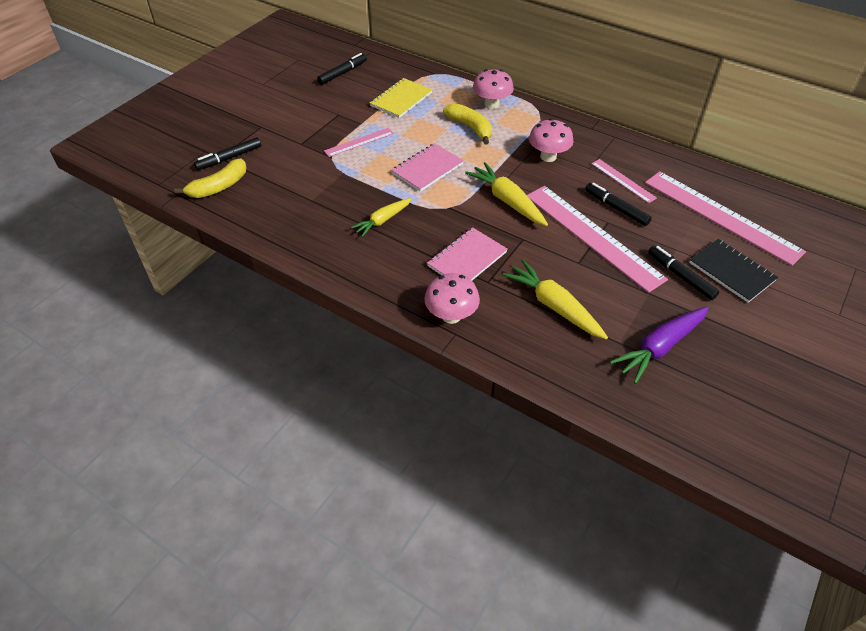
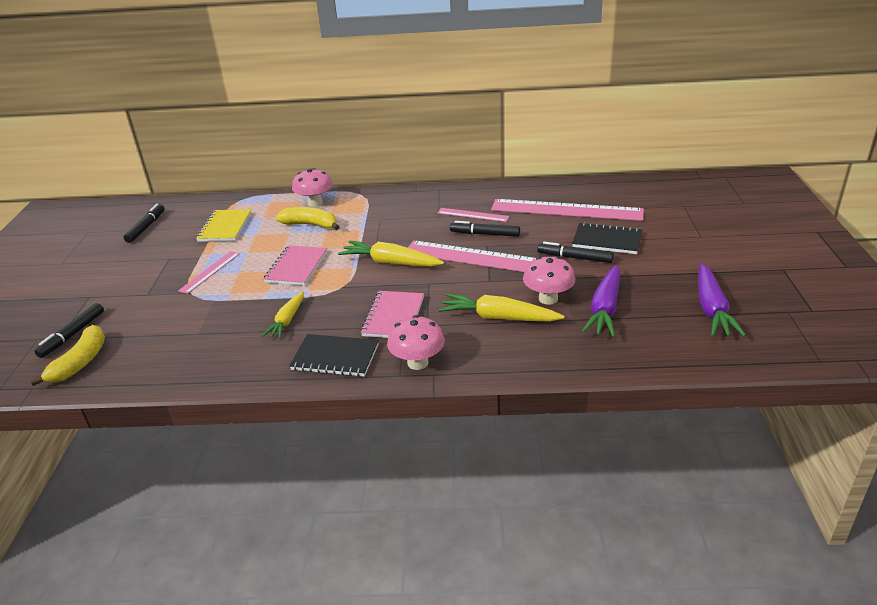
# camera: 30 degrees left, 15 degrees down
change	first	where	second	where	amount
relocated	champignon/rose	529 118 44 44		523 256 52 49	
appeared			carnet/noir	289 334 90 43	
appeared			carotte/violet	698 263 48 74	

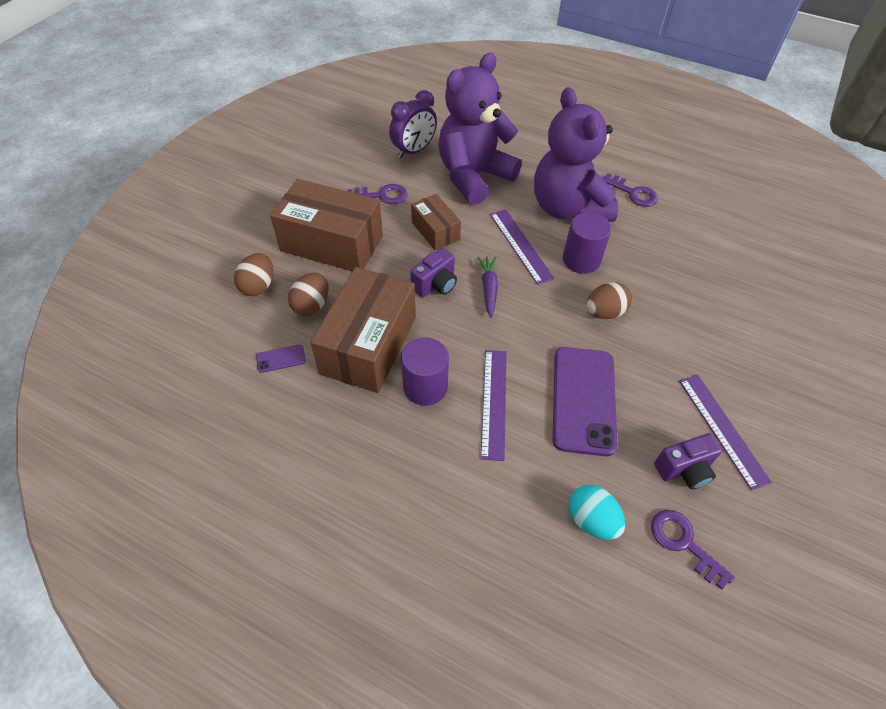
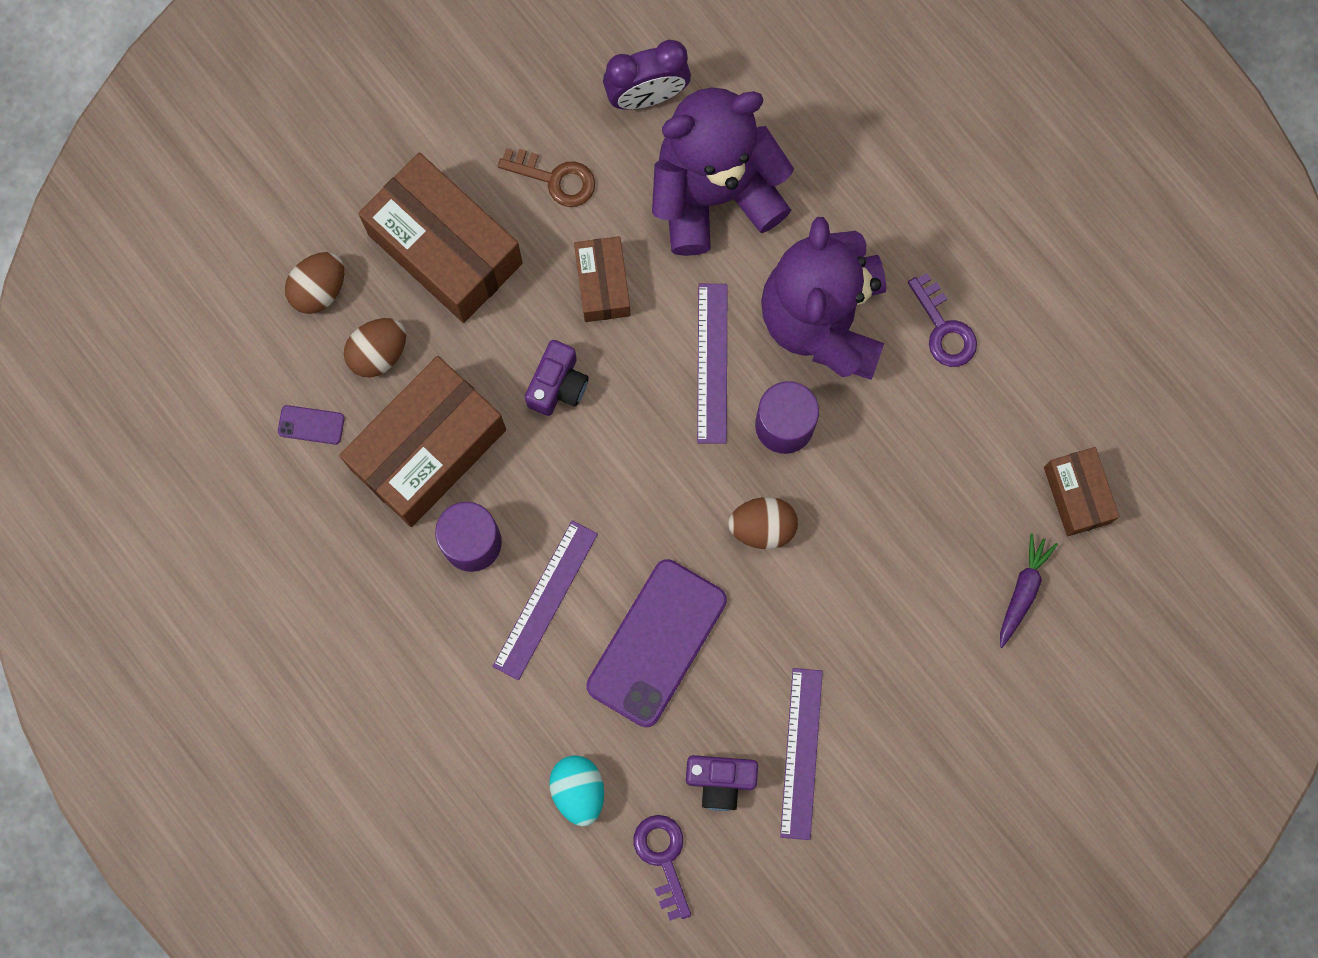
# camera: 25 degrees right, 25 degrees up
change	first	where	second	where	amount
colour	clé/violet	347 184 60 20	clé/marron	498 148 97 59	
spun	appareil photo/violet	410 248 47 49		525 340 64 76	45 degrees counterclockwise
relocated	carotte/violet	478 256 20 62		1000 533 58 115	
appeared			boîte/marron	1044 447 75 89	

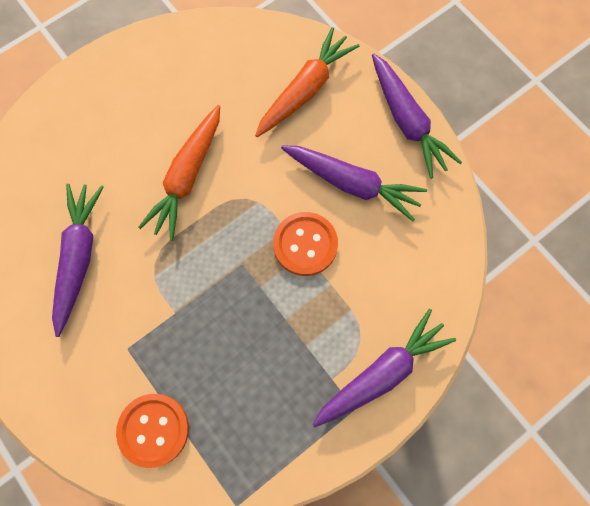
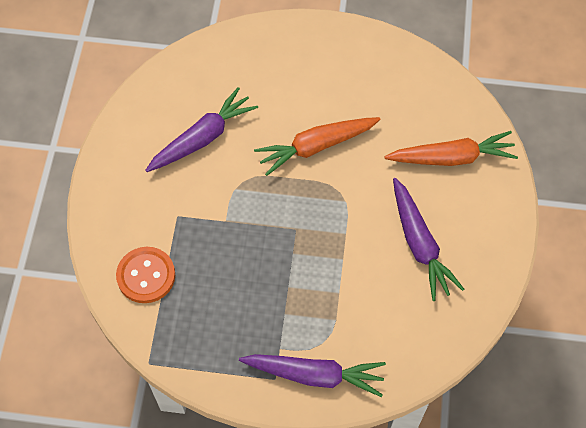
# camera: 45 degrees right, 10 degrees down
change	first	where	second	where	amount
missing	bouton/orange	273 212 65 64			
missing	carotte/violet	372 53 90 126			

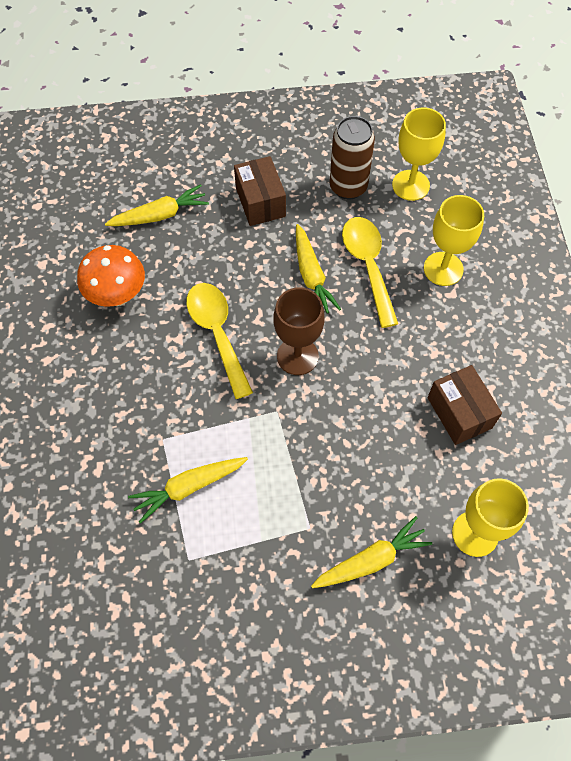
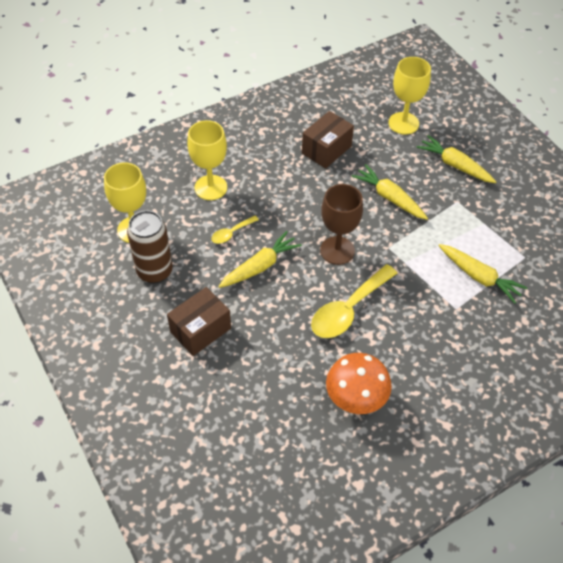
# camera: 115 degrees left, 10 degrees down
change	first	where	second	where	amount
relocated	carotte/jaune	105 184 104 42		352 164 76 56	
size	cuillère/jaune	342 217 56 111		211 216 48 28	x0.50

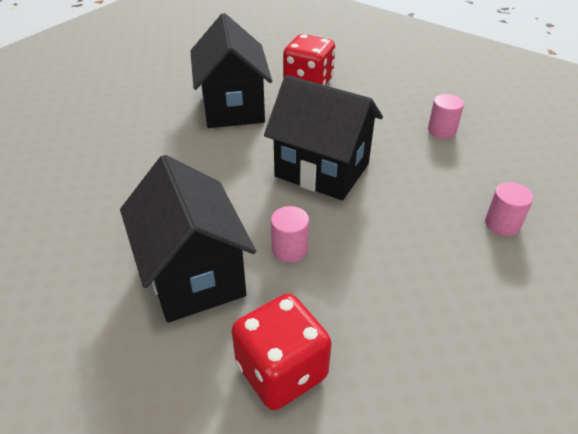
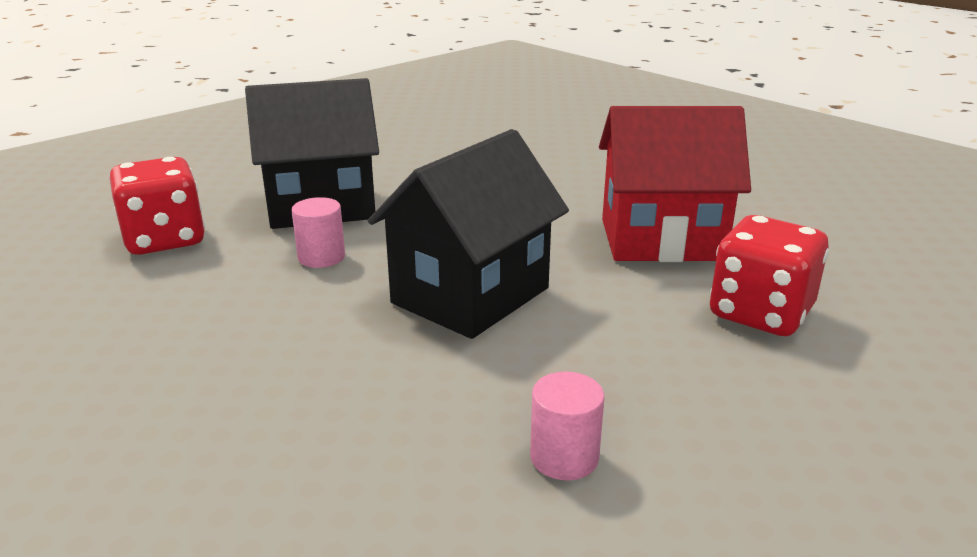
# camera: 100 degrees right, 15 degrees down
change	first	where	second	where	amount
colour	maison/noir	190 13 82 115	maison/rouge	599 106 152 156	
missing	cylindre/rose	485 182 48 54			

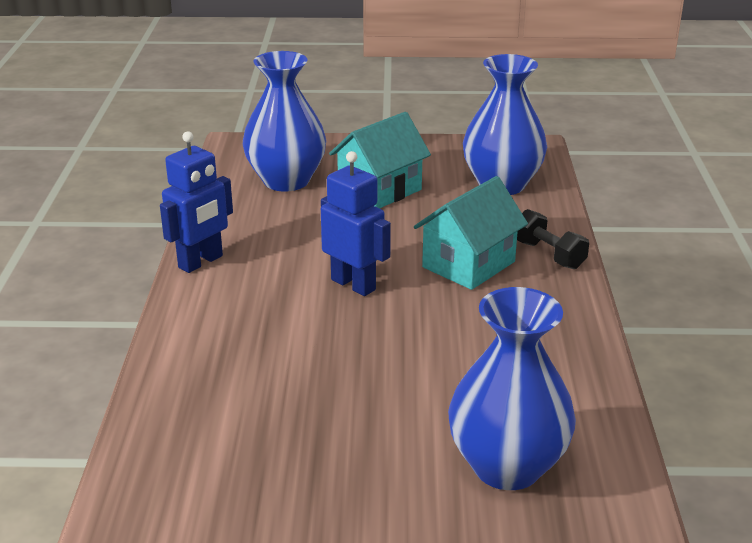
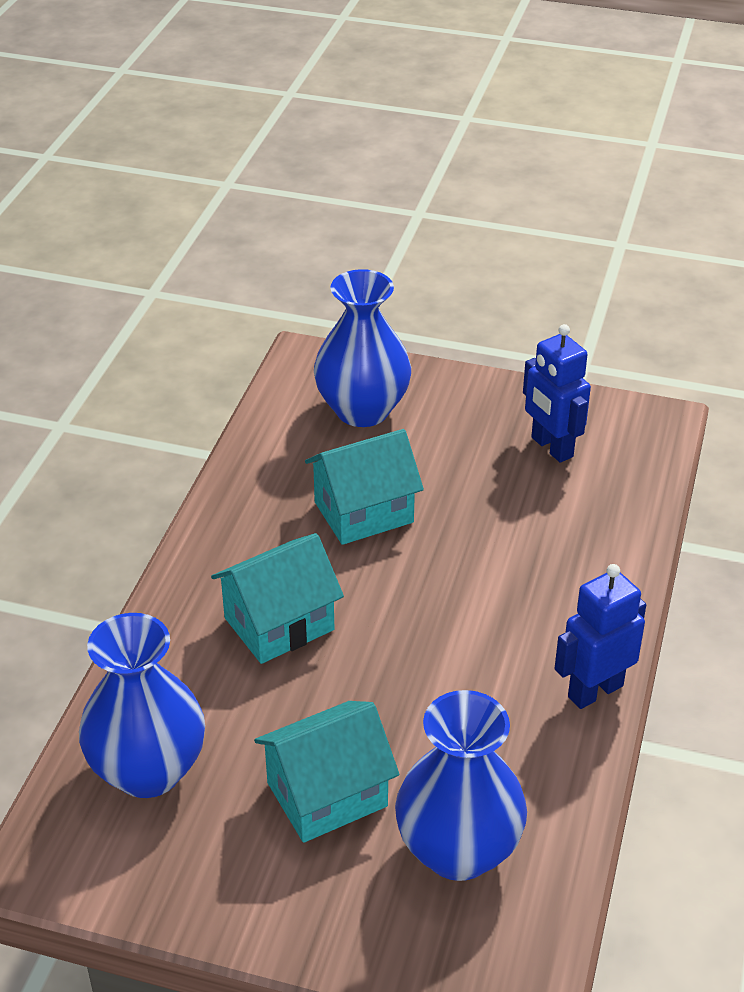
# camera: 165 degrees left, 10 degrees up
change	first	where	second	where	amount
relocated	robot/bleu	321 151 70 145		523 324 68 139	
missing	haltère/noir	517 209 72 60			
appeared			maison/turquoise	305 429 119 116	

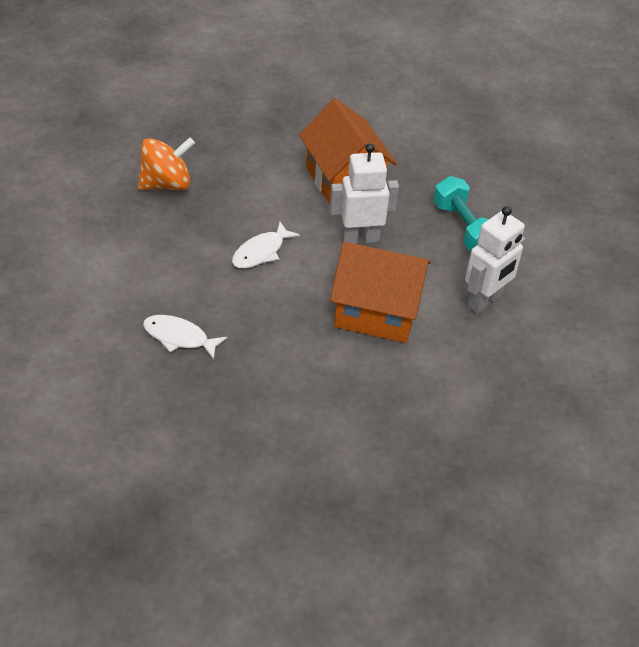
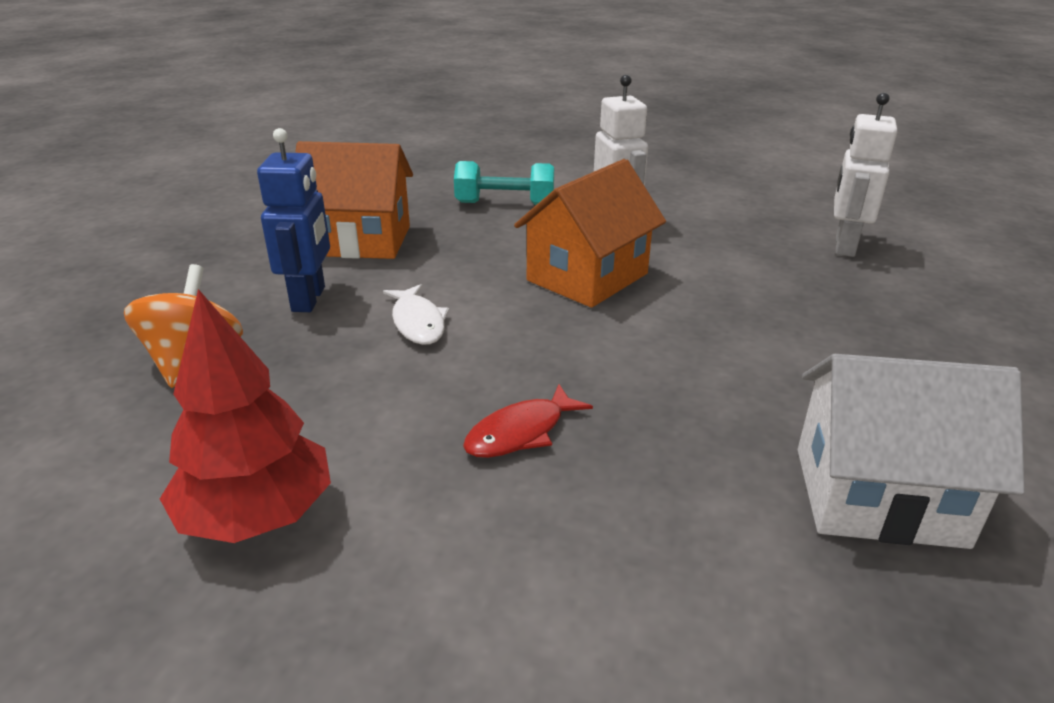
# camera: 60 degrees left, 15 degrees down
change	first	where	second	where	amount
colour	poisson/blanc	143 315 84 45	poisson/rouge	463 384 130 74	
relocated	robot/blanc	330 143 69 101		834 92 63 165	
appeared			arbre/rouge	160 289 171 254	
appeared			robot/bleu	257 128 73 184	
appeared			maison/blanc	798 354 227 195	

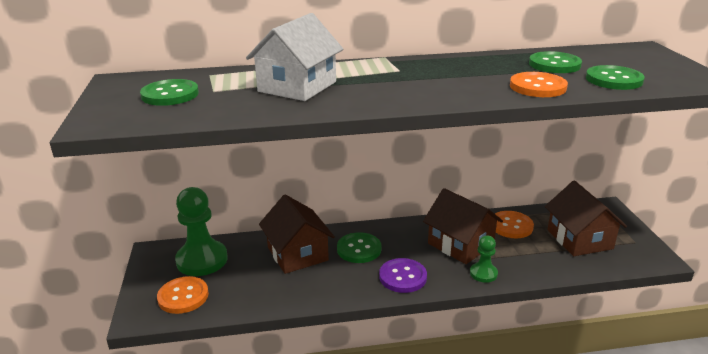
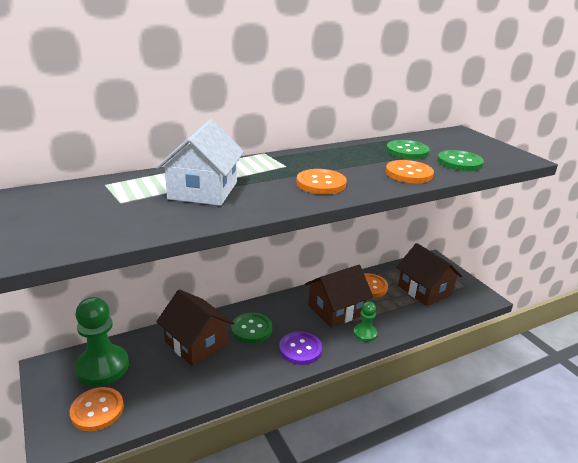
# camera: 20 degrees left, 0 degrees up
change	first	where	second	where	amount
missing	bouton/vert	140 79 59 27			
spun	maison/marron	423 188 80 76		305 265 68 63	60 degrees counterclockwise
appeared			bouton/orange	296 169 51 25	

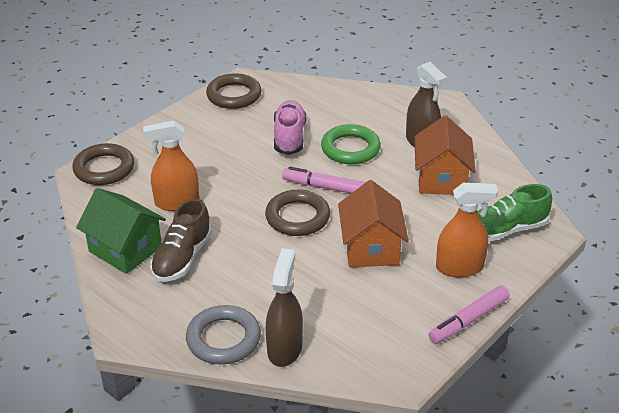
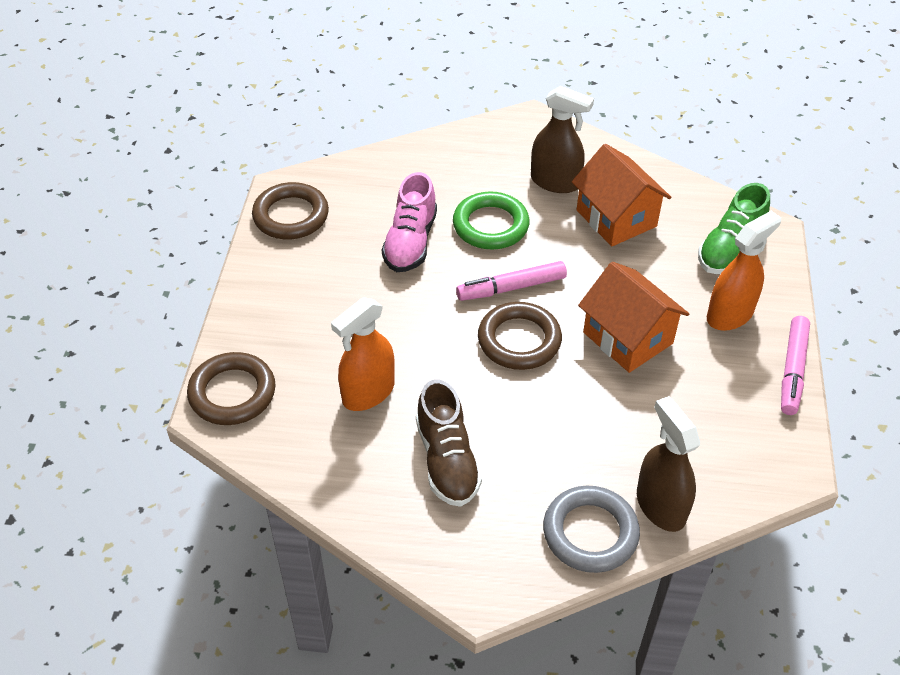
# camera: 35 degrees left, 10 degrees up
change	first	where	second	where	amount
missing	maison/vert	76 188 90 86			
spun	chaussure/rose	274 100 32 55		382 172 55 100	135 degrees counterclockwise

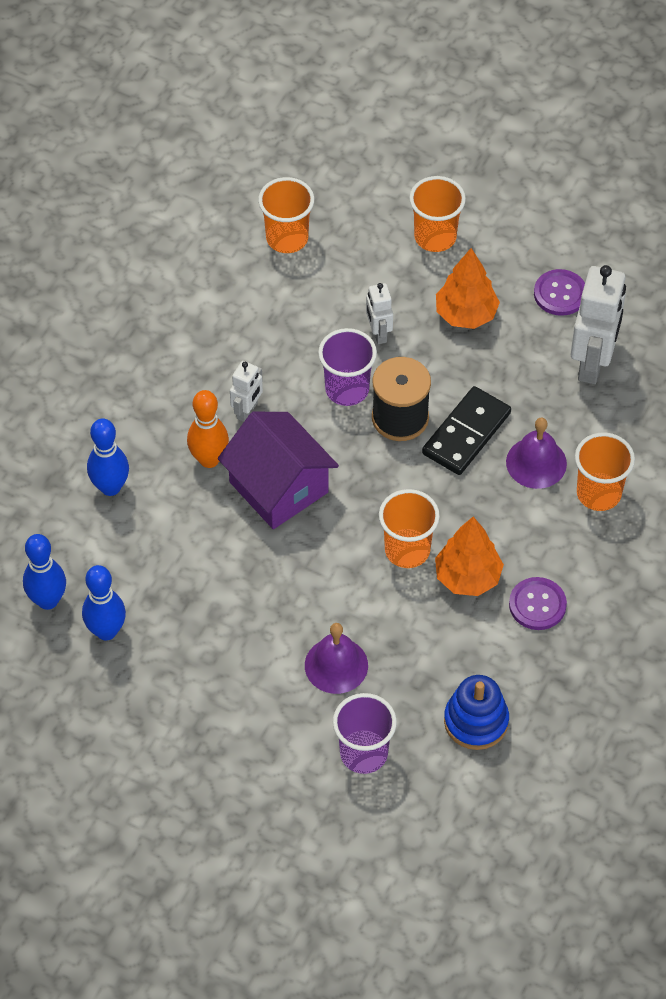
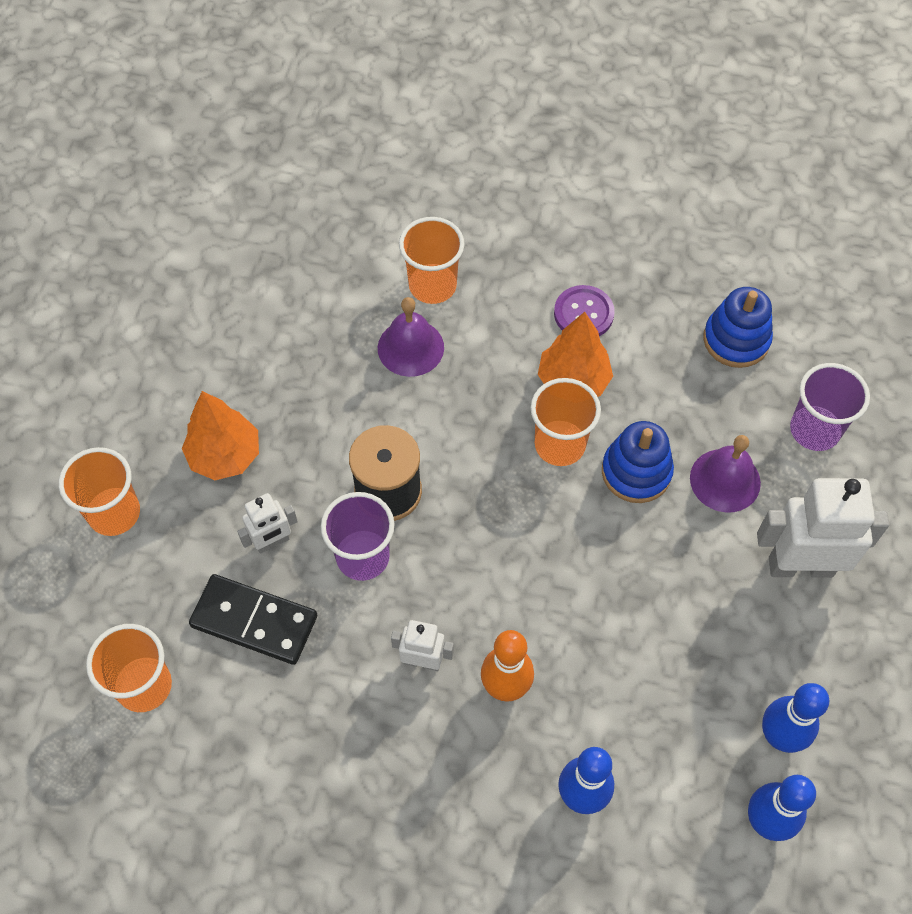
# camera: 105 degrees left, 5 degrees up
change	first	where	second	where	amount
missing	maison/violet	218 412 121 117			
relocated	domino/noir	422 386 89 89		189 574 128 91	
missing	bouton/violet	534 269 51 47			
relocated	robot/blanc	571 265 55 119		757 478 132 100	
appeared			jouet à empiler/bleu	602 421 72 82	

